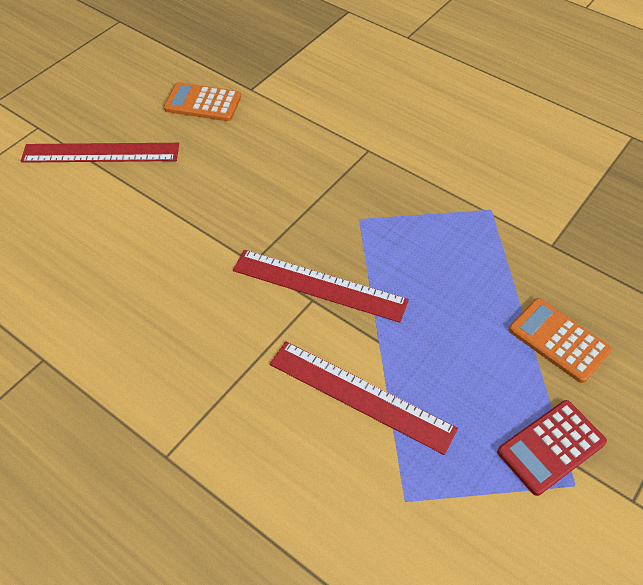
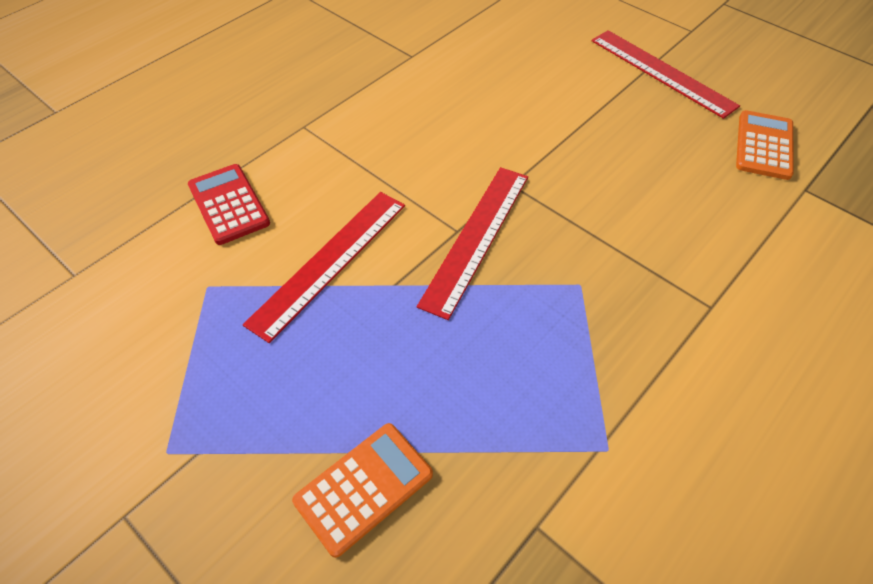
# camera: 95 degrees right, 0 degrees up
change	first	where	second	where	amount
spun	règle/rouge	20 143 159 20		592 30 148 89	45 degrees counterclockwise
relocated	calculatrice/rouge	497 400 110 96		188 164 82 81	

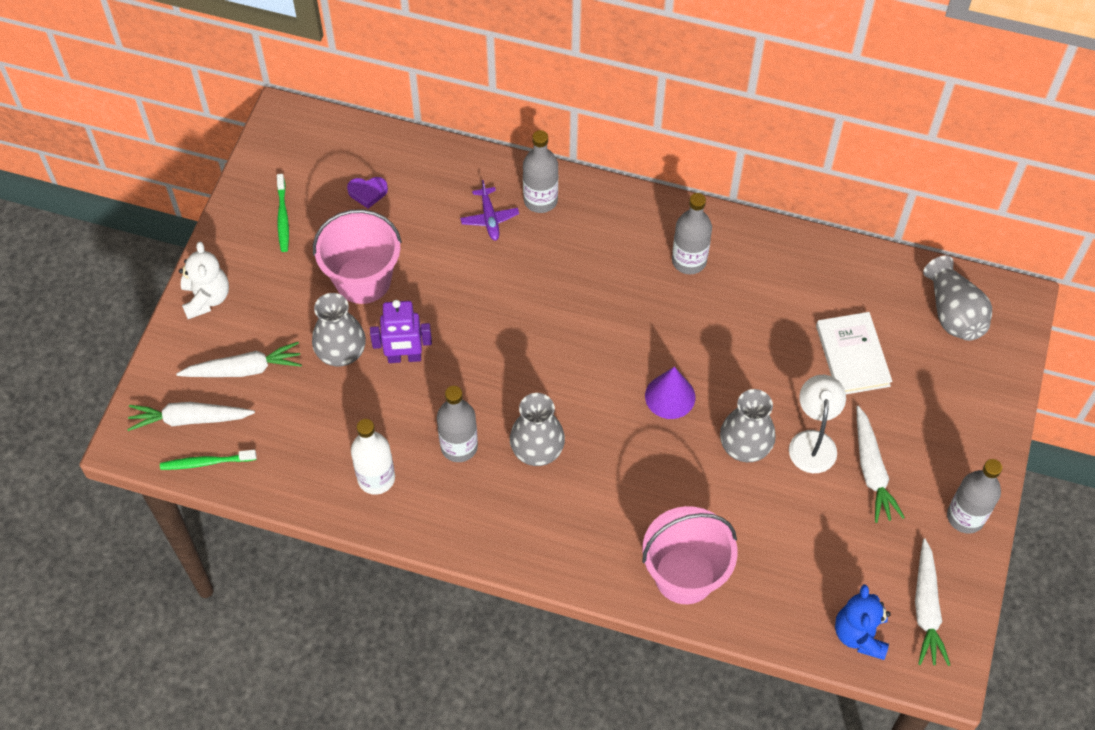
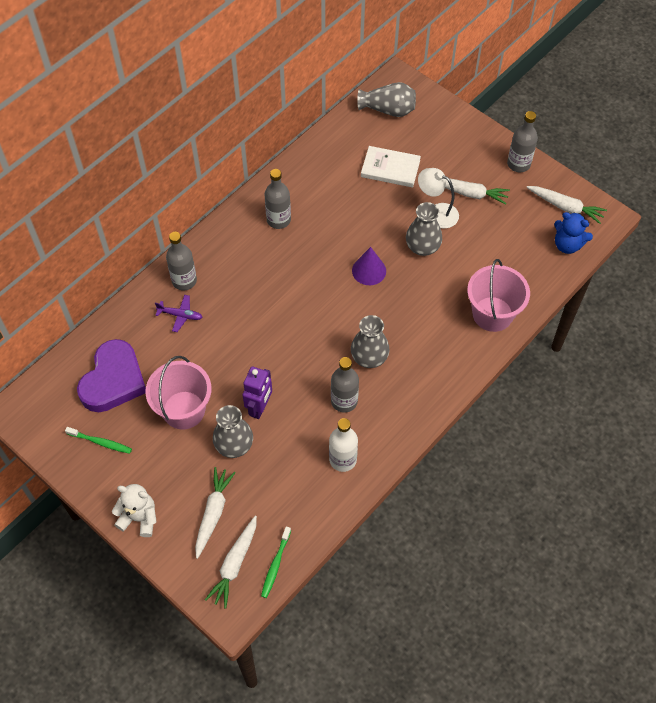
# camera: 65 degrees left, 0 degrees up
change	first	where	second	where	amount
size	cœur/violet	347 177 41 31		77 339 69 73	x2.49

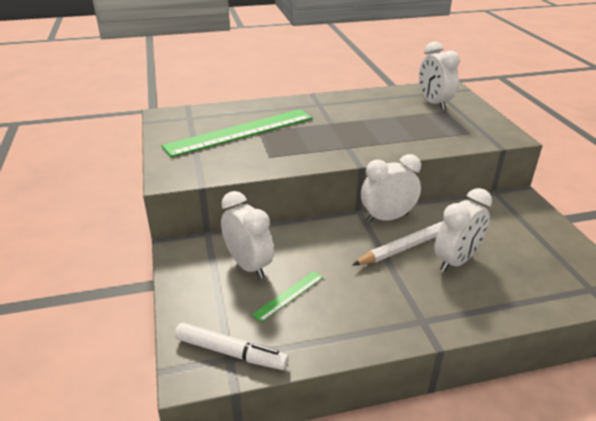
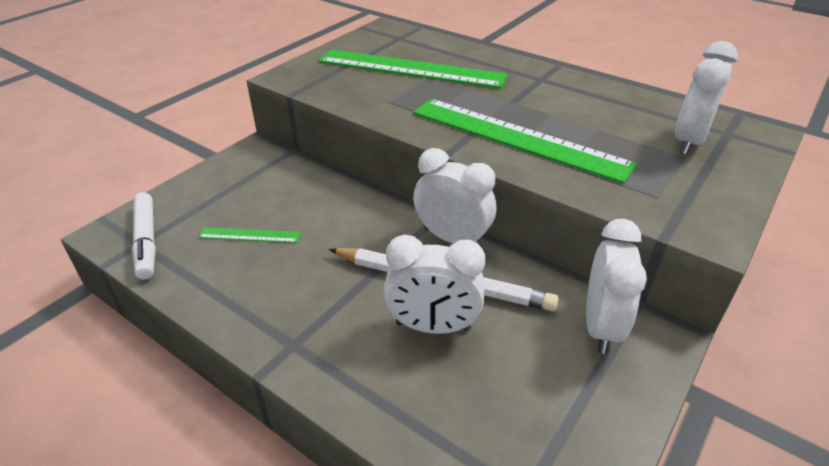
# camera: 50 degrees right, 5 degrees up
change	first	where	second	where	amount
relocated	réveil/blanc	221 191 53 88		586 219 61 135	
appeared			règle/vert	413 99 224 85	

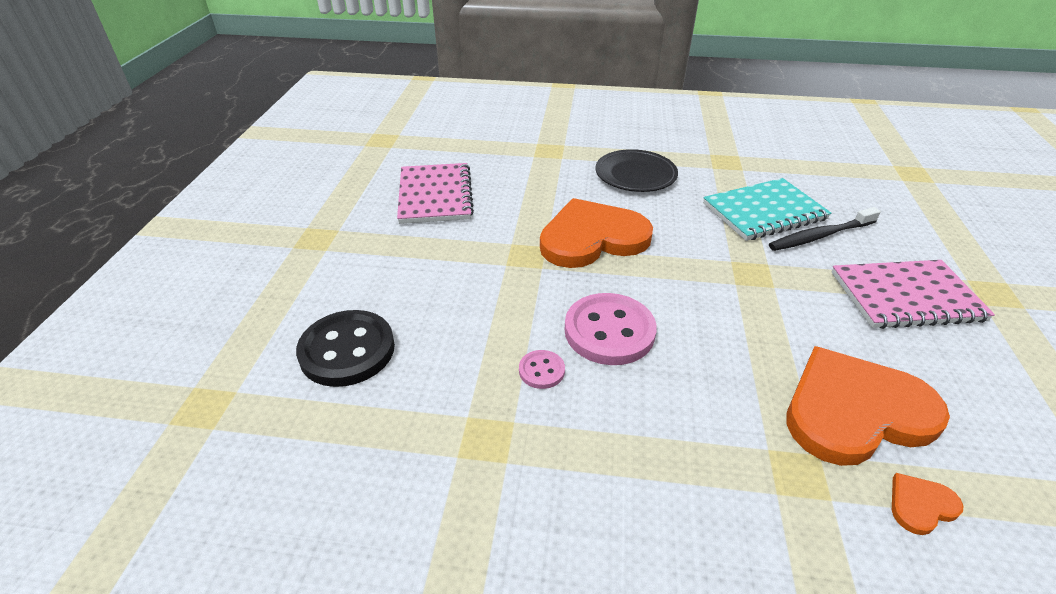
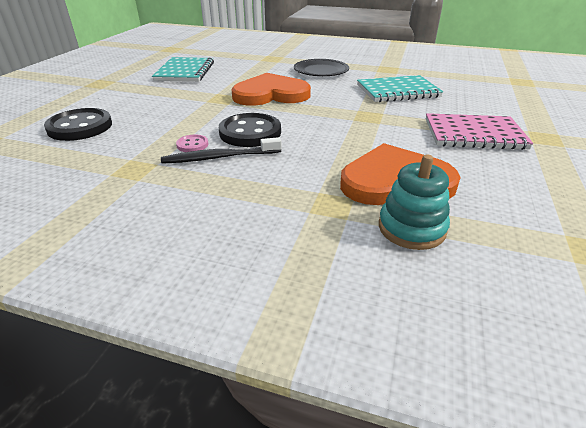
# camera: 10 degrees right, 5 degrees down
change	first	where	second	where	amount
colour	carnet/rose	397 163 77 61	carnet/turquoise	152 57 62 25	
colour	bouton/rose	564 293 93 72	bouton/noir	219 113 62 34	
relocated	brosse à dents/noir	769 207 112 44		161 137 121 27	
exchanged	cœur/orange	892 473 72 62	jouet à empiler/turquoise	379 155 71 95	

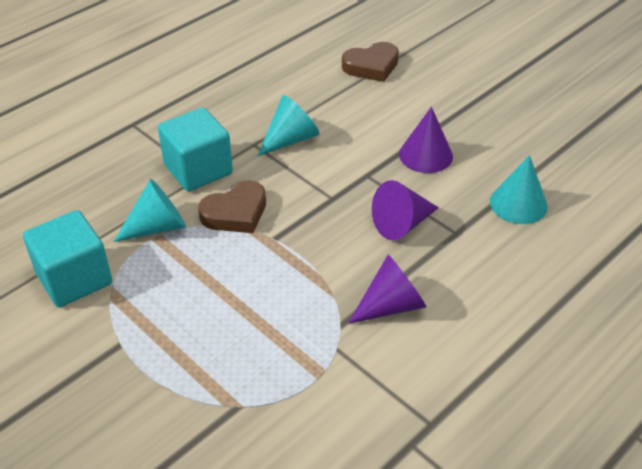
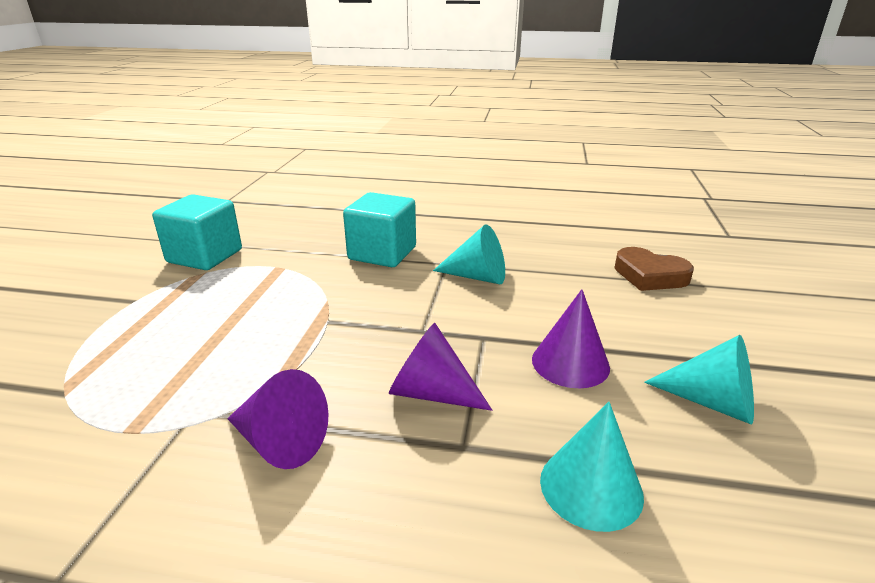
# camera: 55 degrees right, 15 degrees down
change	first	where	second	where	amount
relocated	cône/turquoise	114 179 72 63		644 335 110 89	
missing	cœur/marron	198 180 68 53			

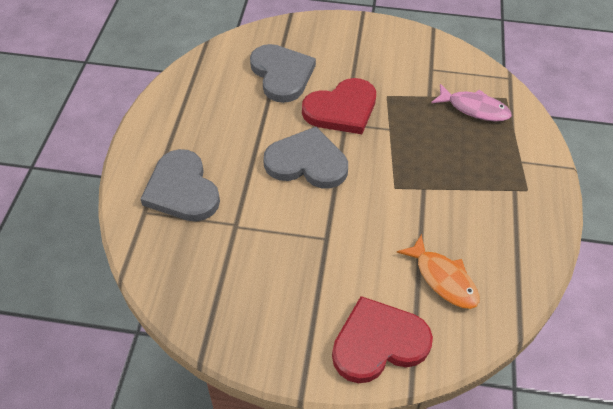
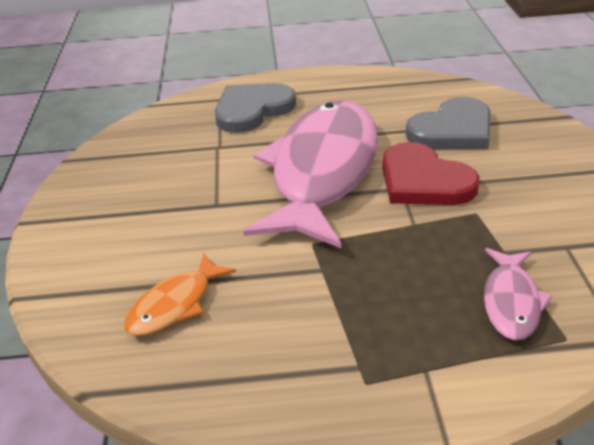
# camera: 80 degrees right, 15 degrees down
change	first	where	second	where	amount
exchanged	cœur/gris	263 127 85 62	poisson/rose	243 100 135 148	
missing	cœur/rouge	332 296 101 87			

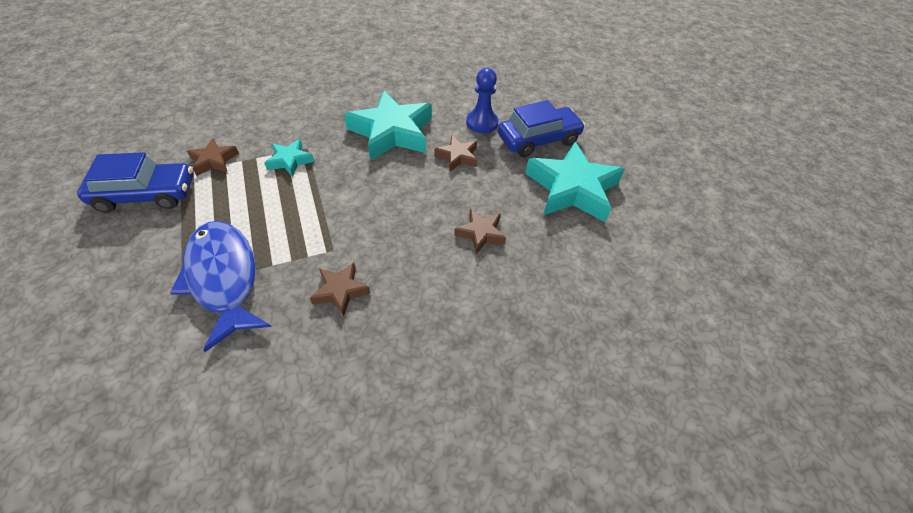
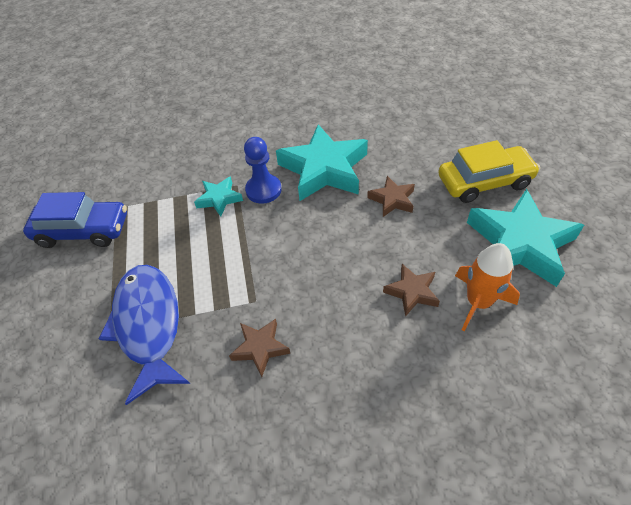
# camera: 15 degrees right, 0 degrees up
change	first	where	second	where	amount
missing	étoile/marron	187 138 52 38			
relocated	pion/bleu	466 68 33 65		244 137 38 67	
colour	voiture/bleu	498 100 87 57	voiture/jaune	438 140 102 63	
appeared			fusée/orange	455 243 65 88	

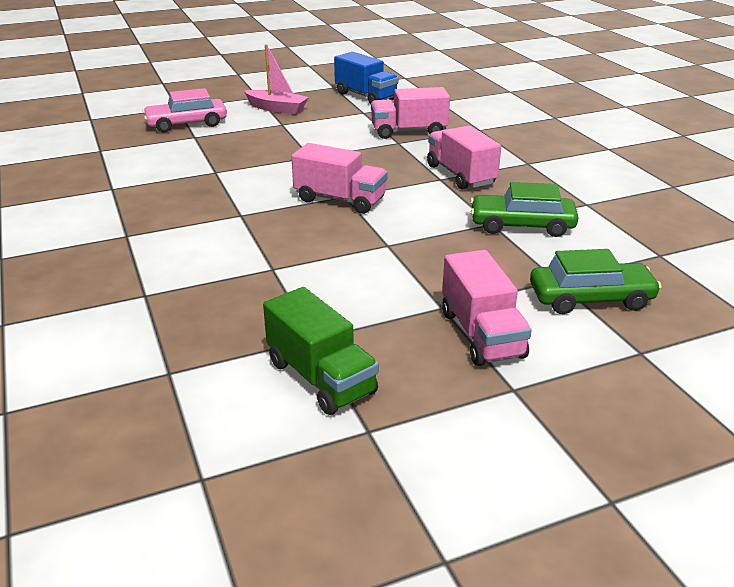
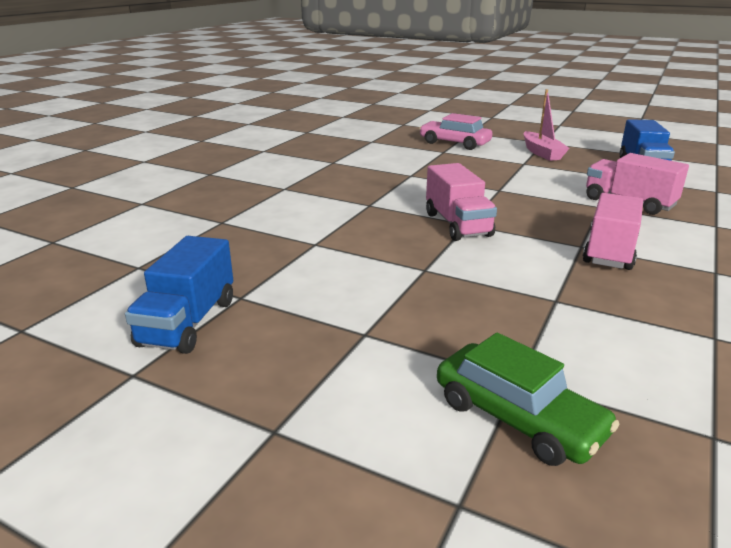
# camera: 50 degrees right, 5 degrees down
change	first	where	second	where	amount
colour	camion/vert	263 287 116 128	camion/bleu	125 236 108 118	
missing	camion/rose	442 250 90 116			
missing	voiture/vert	470 182 108 55			

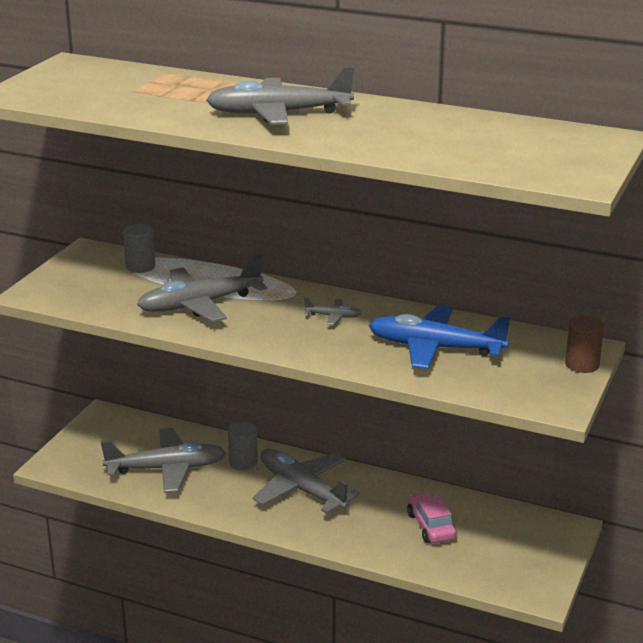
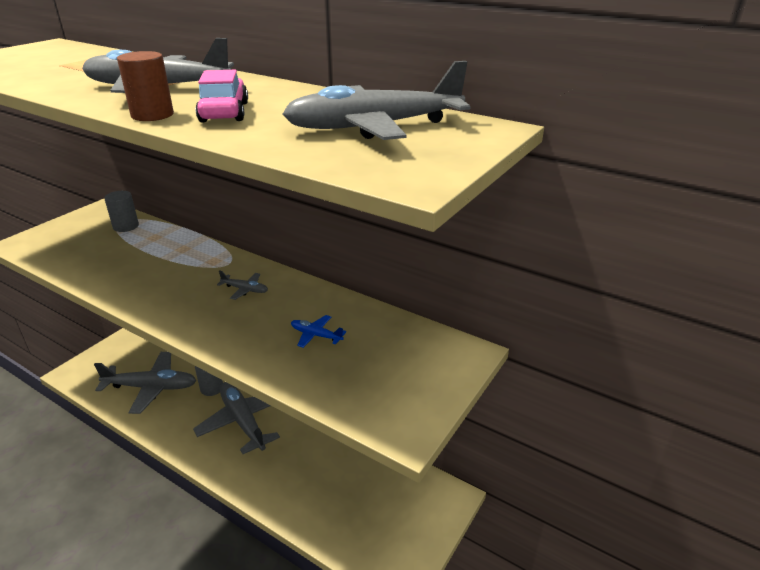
# camera: 10 degrees right, 5 degrees up
change	first	where	second	where	amount
relocated	avion/gris	137 254 130 68		283 61 187 79	
size	avion/bleu	369 305 141 64		291 315 55 33	x0.43
relocated	voiture/rose	407 492 49 51		195 70 53 53	
relocated	cylindre/marron	565 316 39 57		117 51 57 70	

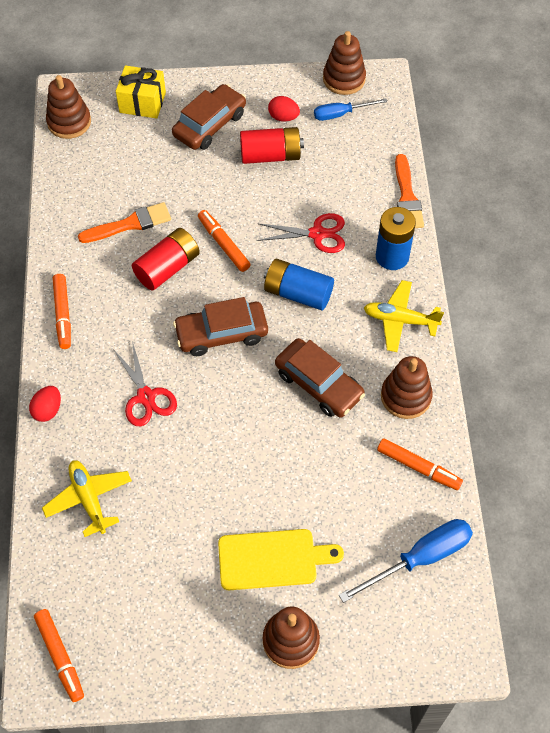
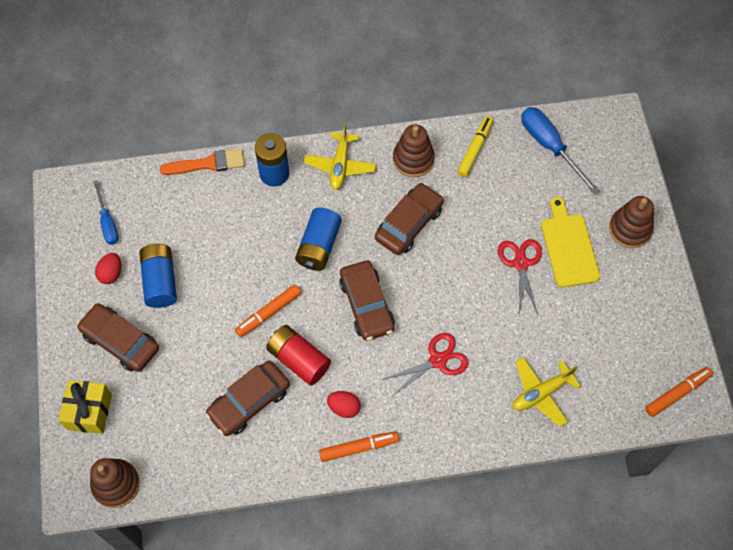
# camera: 95 degrees left, 5 degrees up
change	first	where	second	where	amount
relocated	œuf/rouge	29 386 32 36		327 391 34 27	
exchanged	pinceau/orange	78 202 93 41	voiture/marron	205 360 85 76	
colour	pile/rouge	240 127 64 37	pile/bleu	139 244 38 64	
relocated	ciseaux/rouge	257 213 88 40		498 239 44 76	
missing	jouet à empiler/marron	323 31 43 64			
colour	feutre/orange	377 438 86 52	feutre/jaune	457 116 37 61	

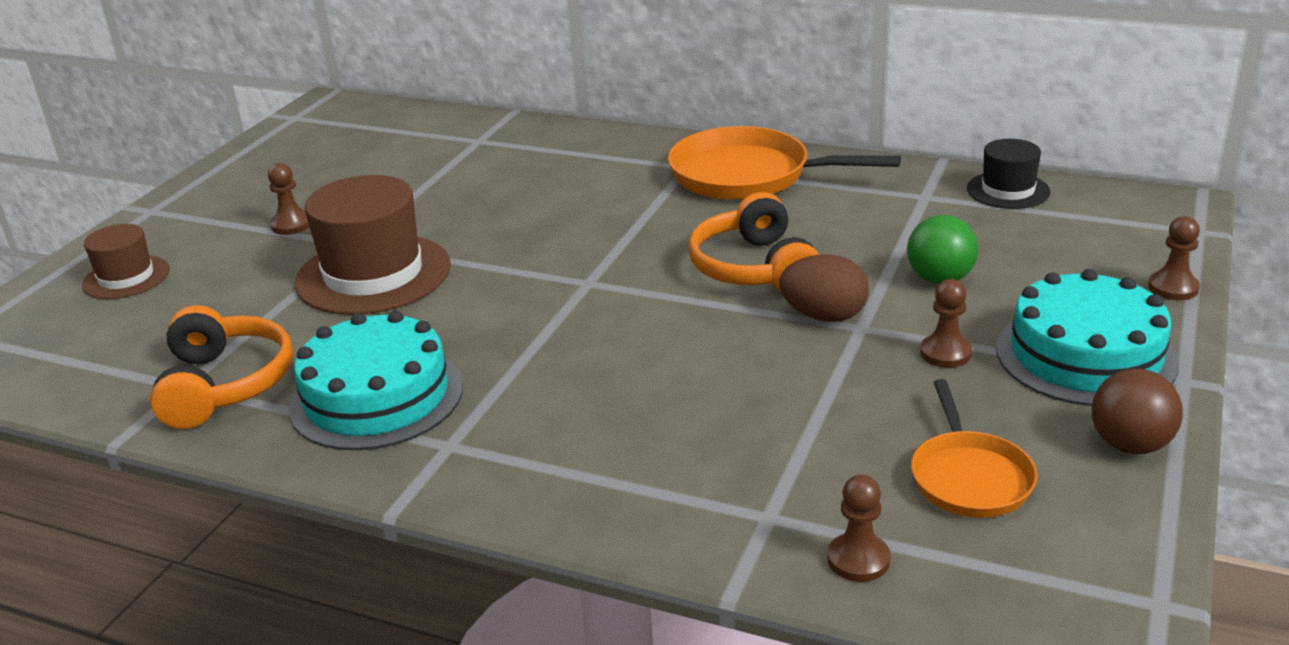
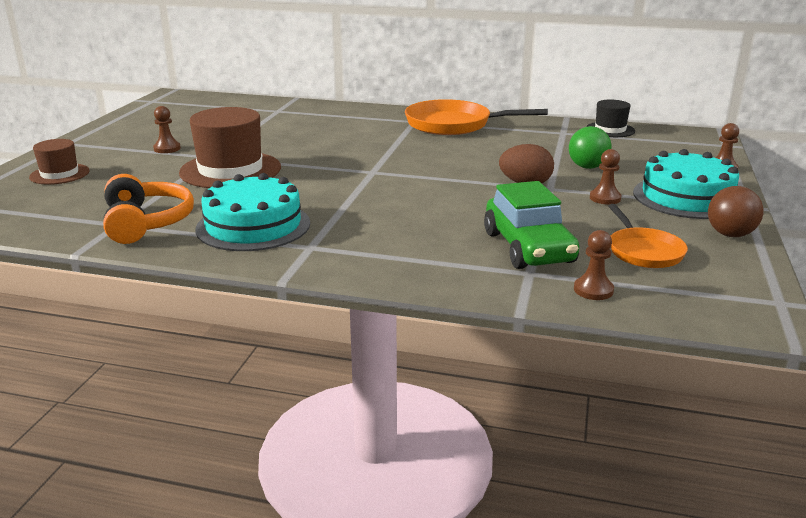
# camera: 10 degrees left, 5 degrees down
change	first	where	second	where	amount
missing	casque audio/orange	688 192 131 99			
appeared			voiture/vert	484 181 95 88	

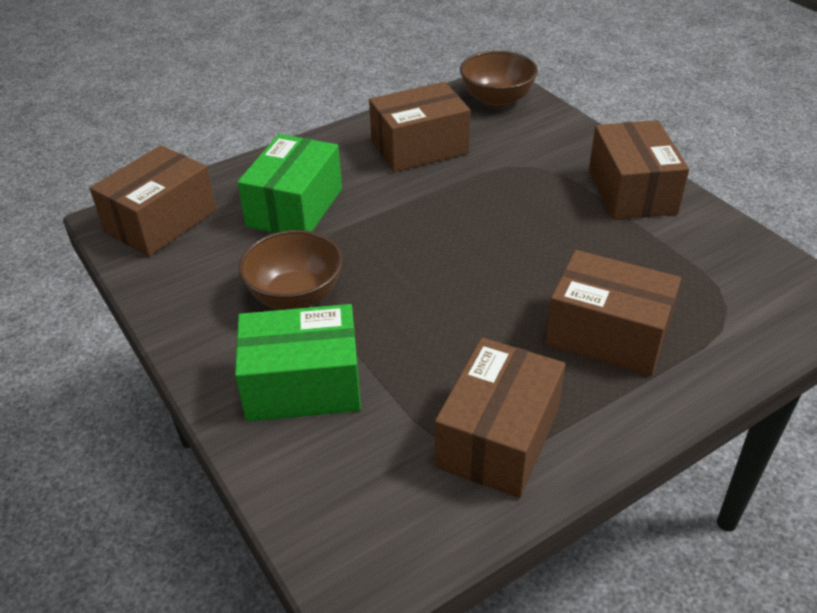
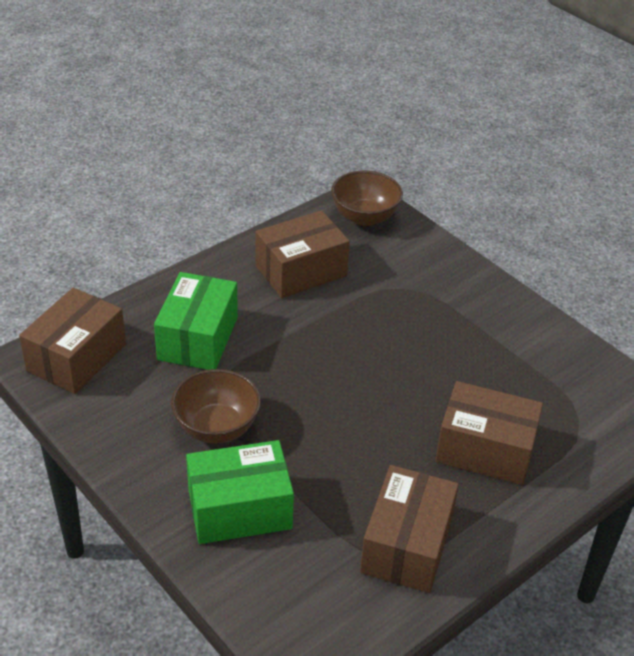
# camera: 10 degrees left, 0 degrees up
change	first	where	second	where	amount
missing	boîte/marron	589 120 100 100			

